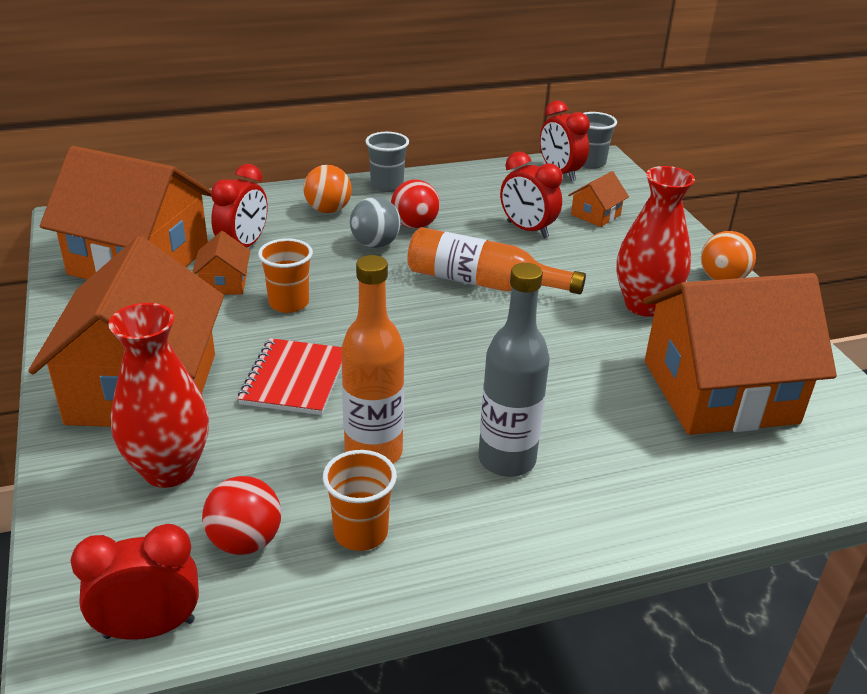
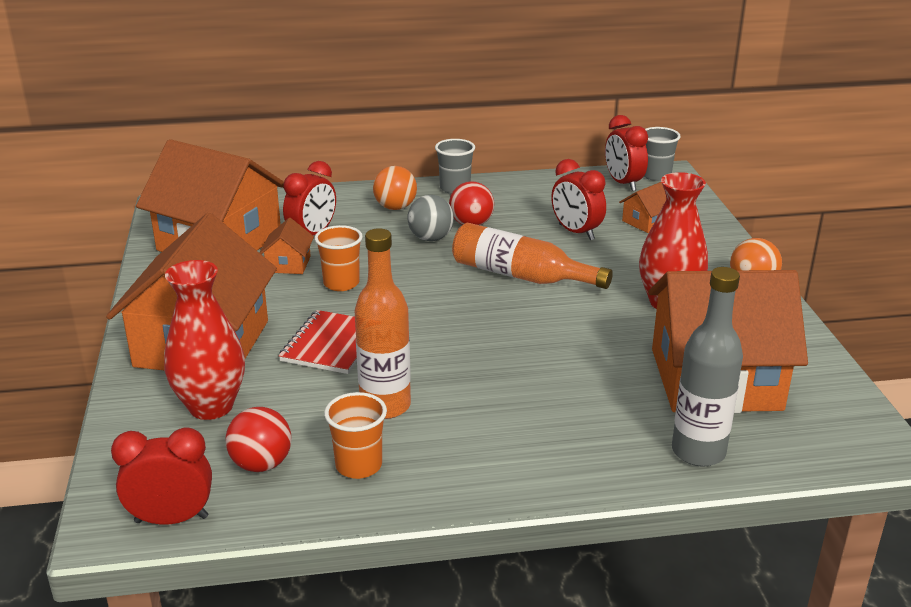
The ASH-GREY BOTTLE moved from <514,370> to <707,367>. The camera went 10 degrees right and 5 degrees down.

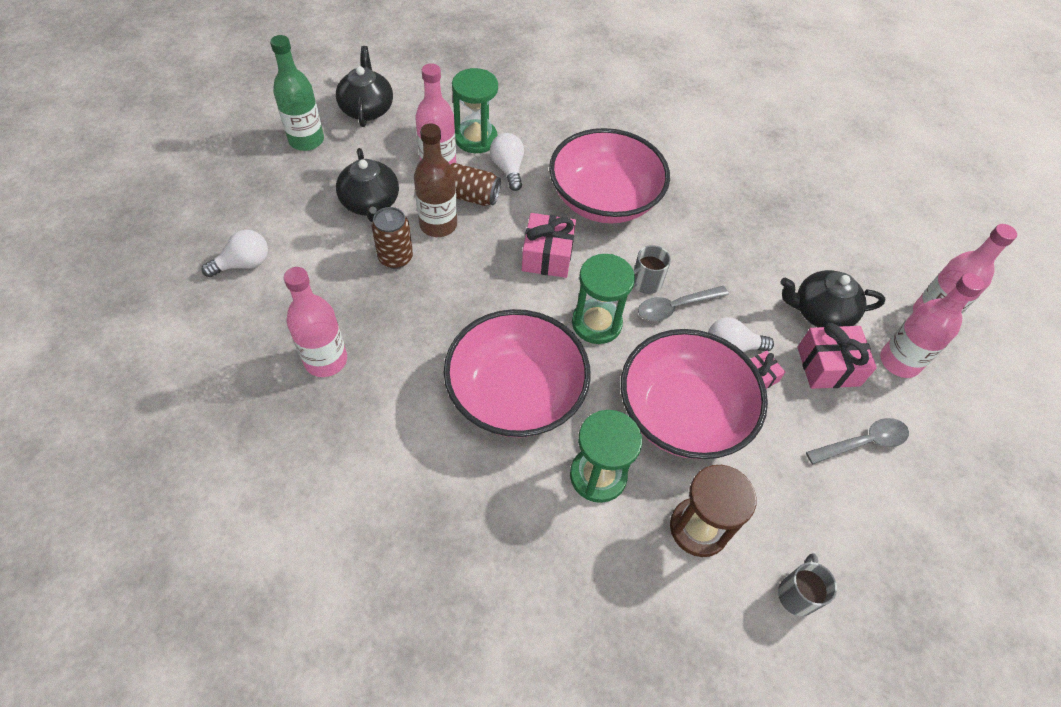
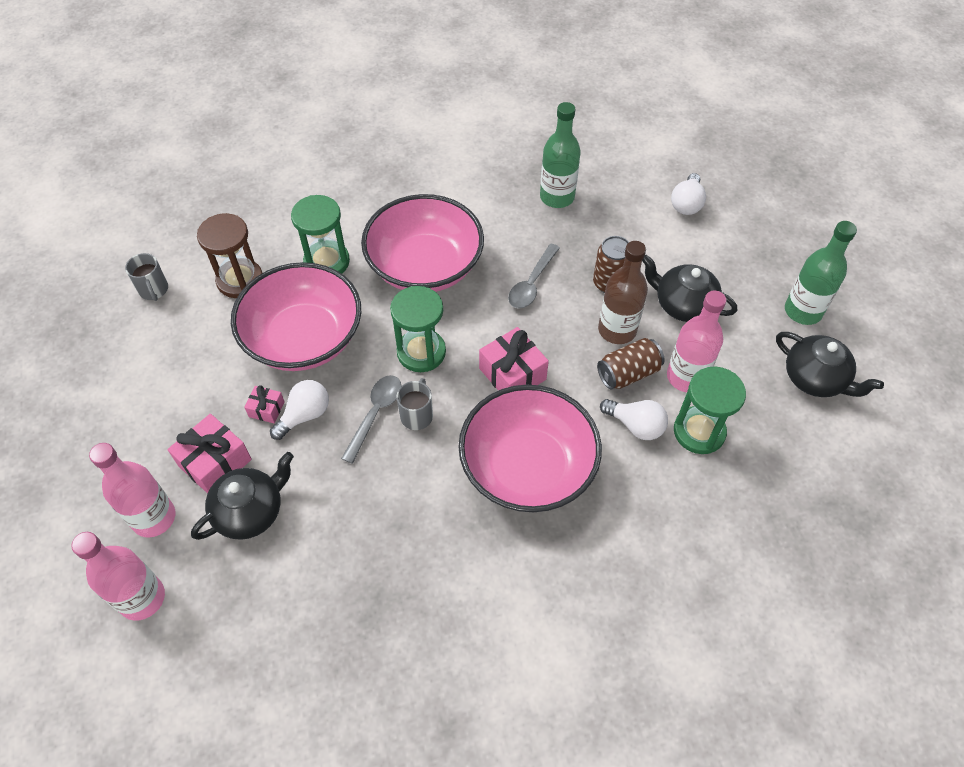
The ASH-GREY TEASPOON moved from <857,441> to <534,276>. The ROSY BOTTLE at <315,322> became the LEAF-GREEN BOTTLE at <560,155>. The camera went 140 degrees right and 0 degrees up.

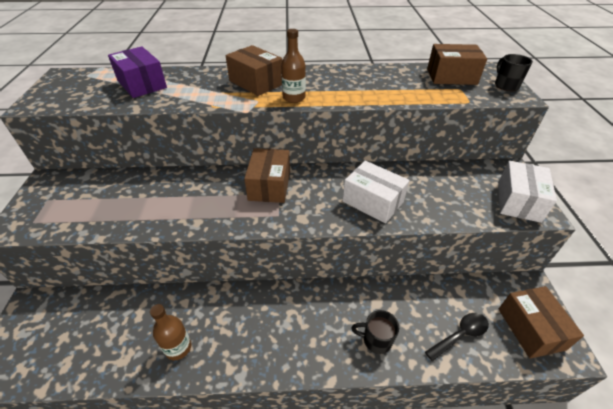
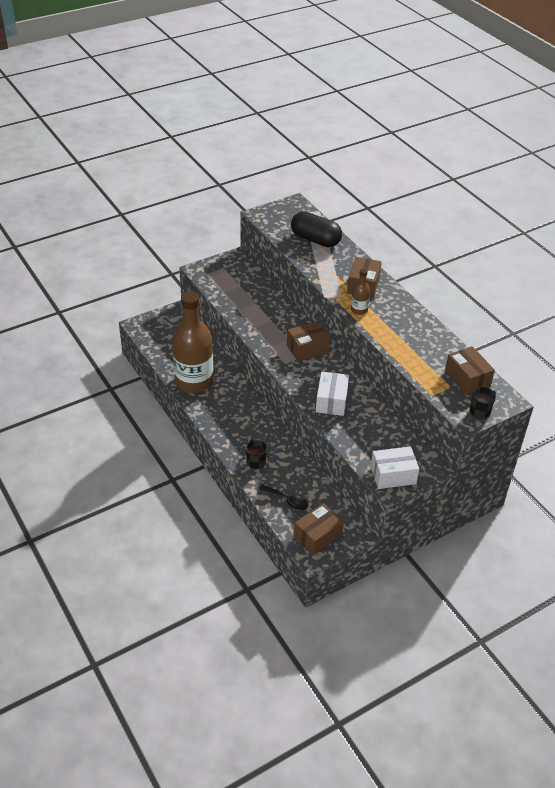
The RUSSET BOTTLE at <170,332> changed to 2.35 times the size. The ROYAL PURPLE PARCEL at <137,72> was replaced by the BLACK PILL SHAPE at <316,229>. The camera went 60 degrees right and 0 degrees up.

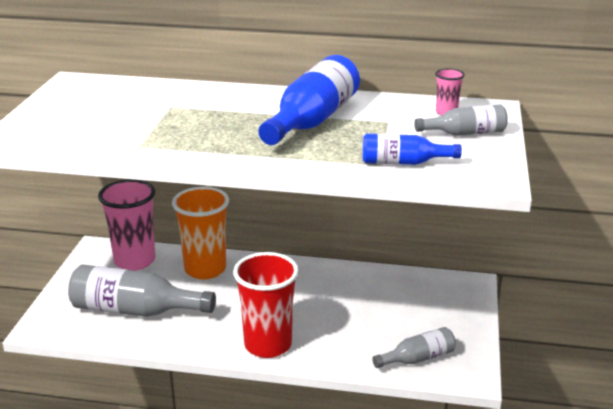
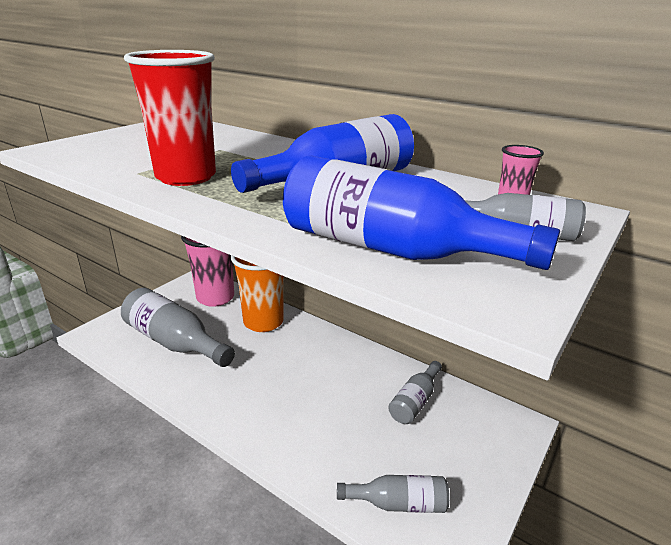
The CRIMSON TUMBLER moved from <266,305> to <170,118>. The ROYAL BLUE BOTTLE at <412,149> changed to 1.81 times the size. The ASH-GREY BOTTLE at <415,392> appeared. The camera went 25 degrees right and 0 degrees up.

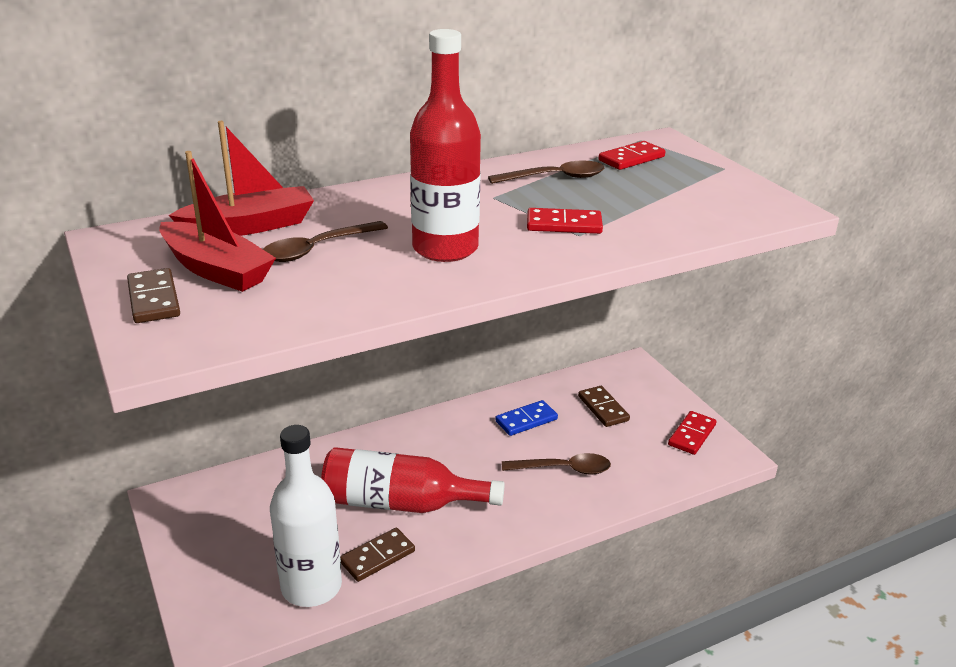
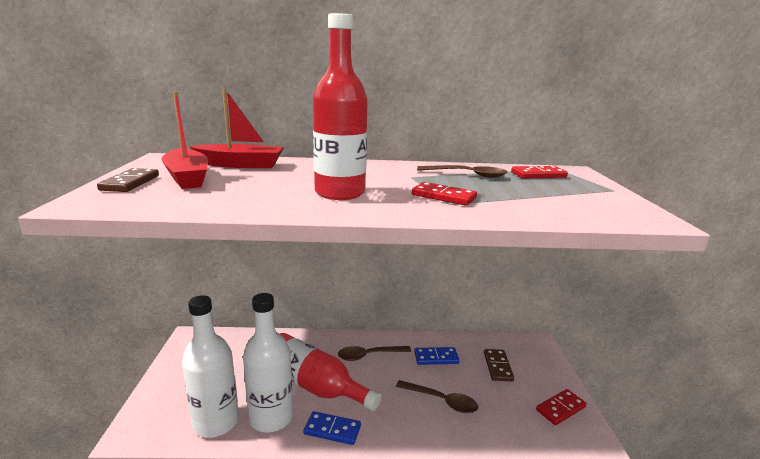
The RUSSET DOMINO TILE at <377,555> was replaced by the PURE WHITE BOTTLE at <268,363>. The ROYAL BLUE DOMINO TILE at <332,428> appeared. The RUSSET TEASPOON moved from <325,241> to <374,353>. The camera went 25 degrees right and 10 degrees down.

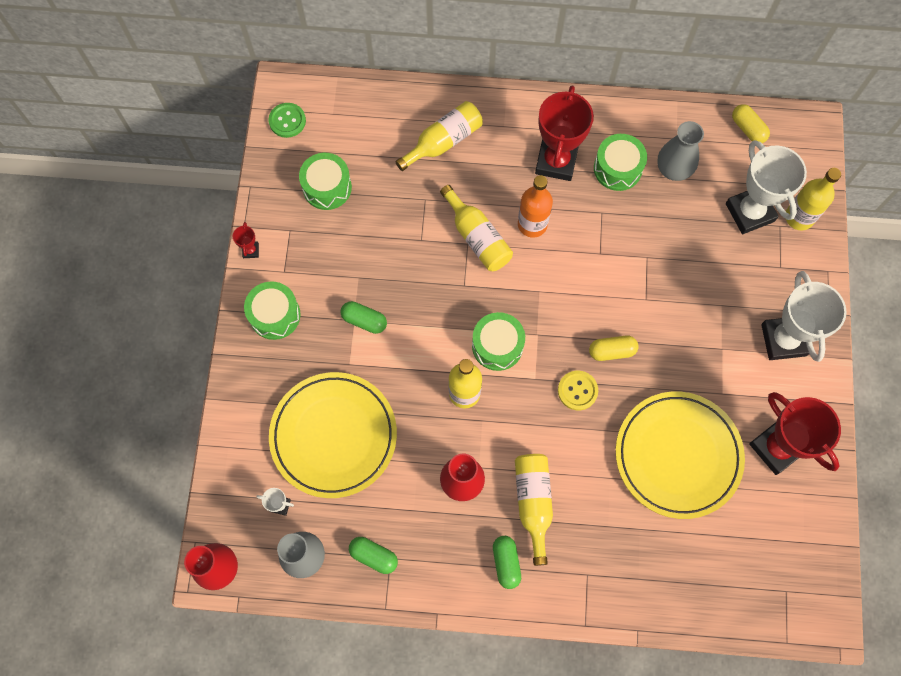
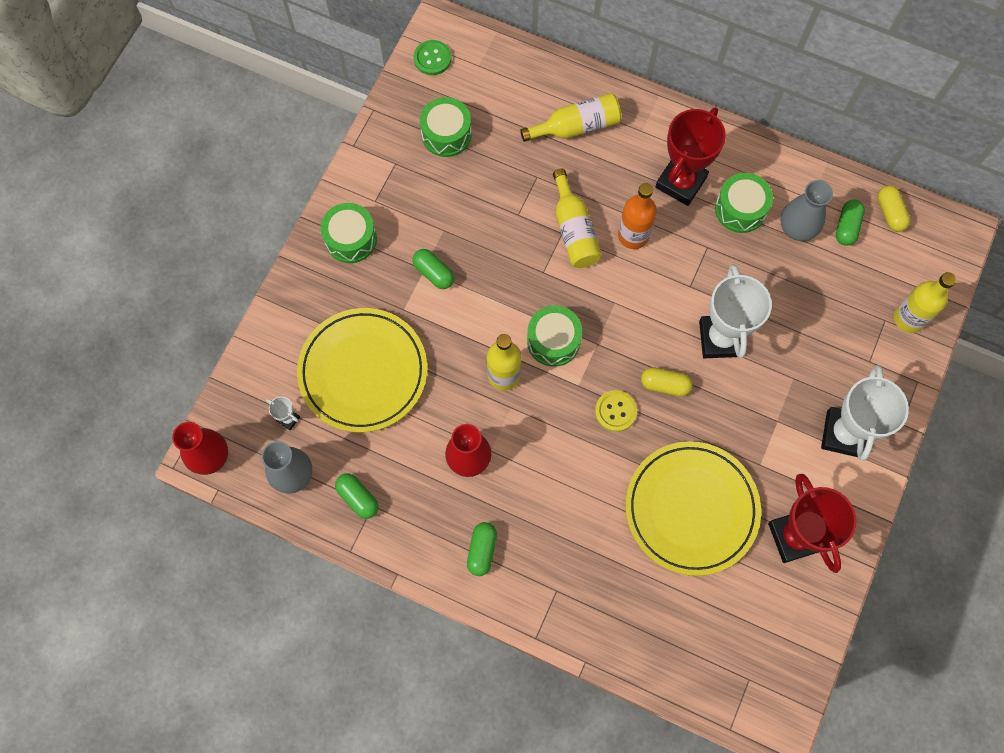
The PURE WHITE PRIZE CUP moved from <766,187> to <735,311>. The LEAF-GREEN PILL SHAPE at <850,223> appeared. The CRIMSON PRIZE CUP at <246,240> disappeared. The YELLOW BOTTLE at <534,510> disappeared. The camera went 20 degrees right and 0 degrees up.

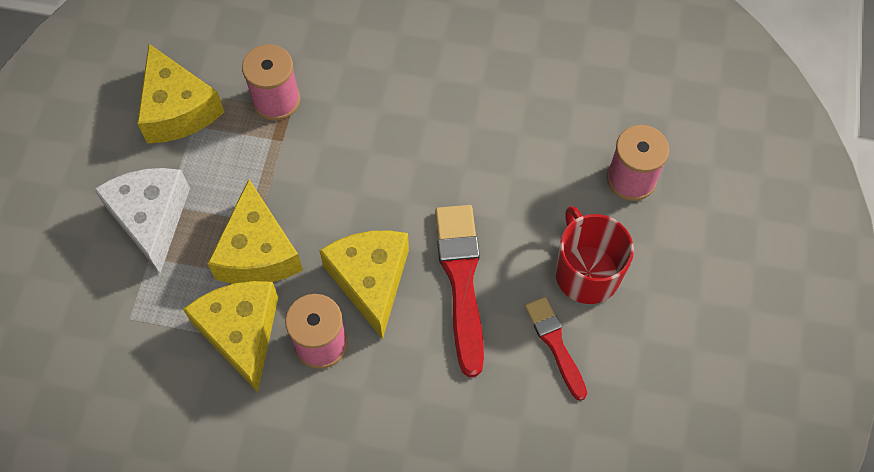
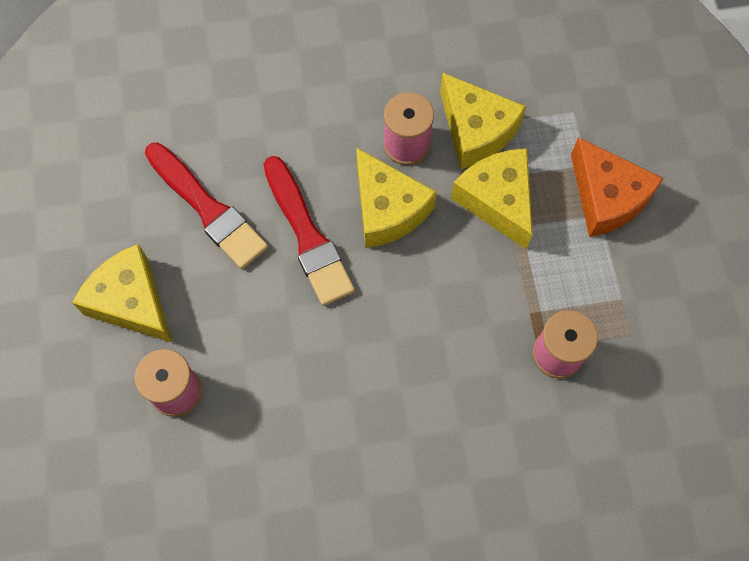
The YELLOW PIECE OF CHEESE moved from <180,93> to <122,293>. The CRIMSON PAINTBRUSH at <556,349> changed to 1.66 times the size. The PURE WHITE PIECE OF CHEESE at <142,220> became the BRIGHT ORANGE PIECE OF CHEESE at <617,187>. The CRIMSON MUG at <594,255> disappeared. The camera went 160 degrees right and 5 degrees up.

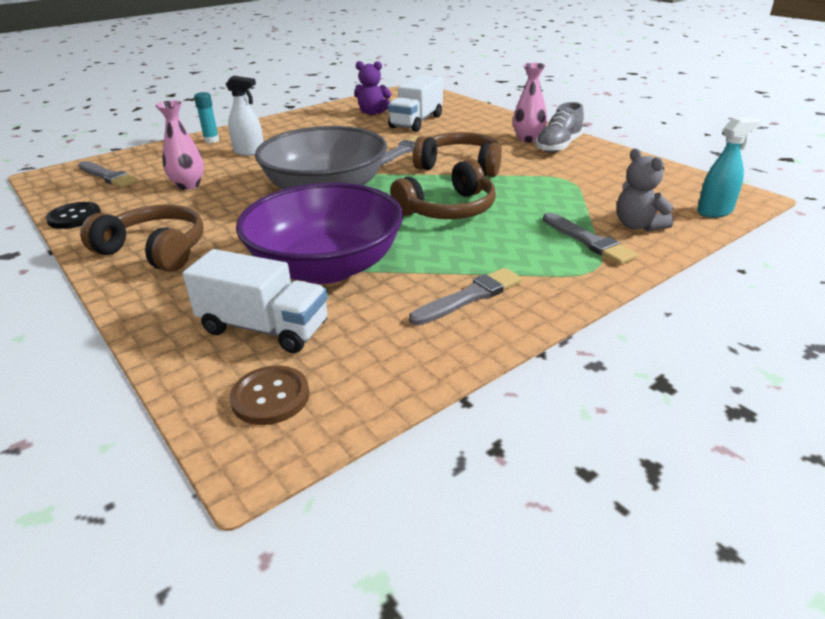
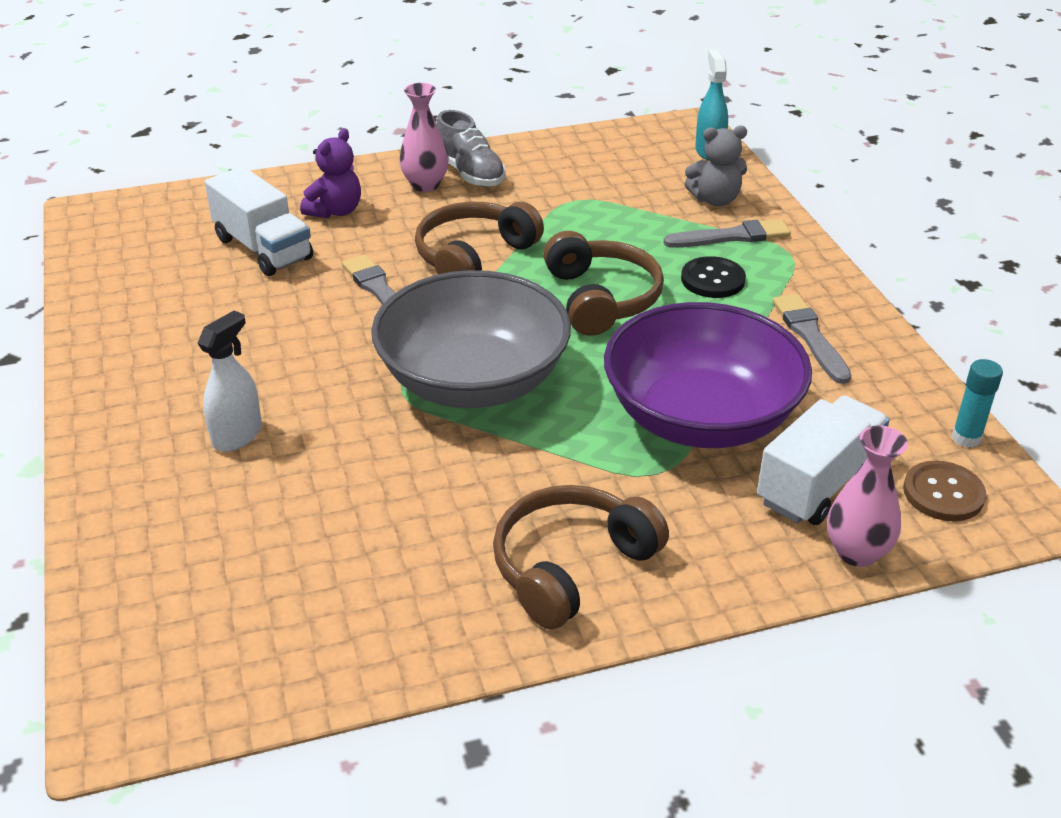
The ROYAL PURPLE STUFFED BEAR moved from <372,88> to <330,174>. The BLACK BUTTON moved from <73,215> to <713,277>. The ROSY VASE moved from <179,145> to <867,496>. The TEAL GLUE moved from <206,117> to <977,403>. The ASH-GREY PAINTBRUSH at <108,174> disappeared. The camera went 70 degrees left and 5 degrees up.

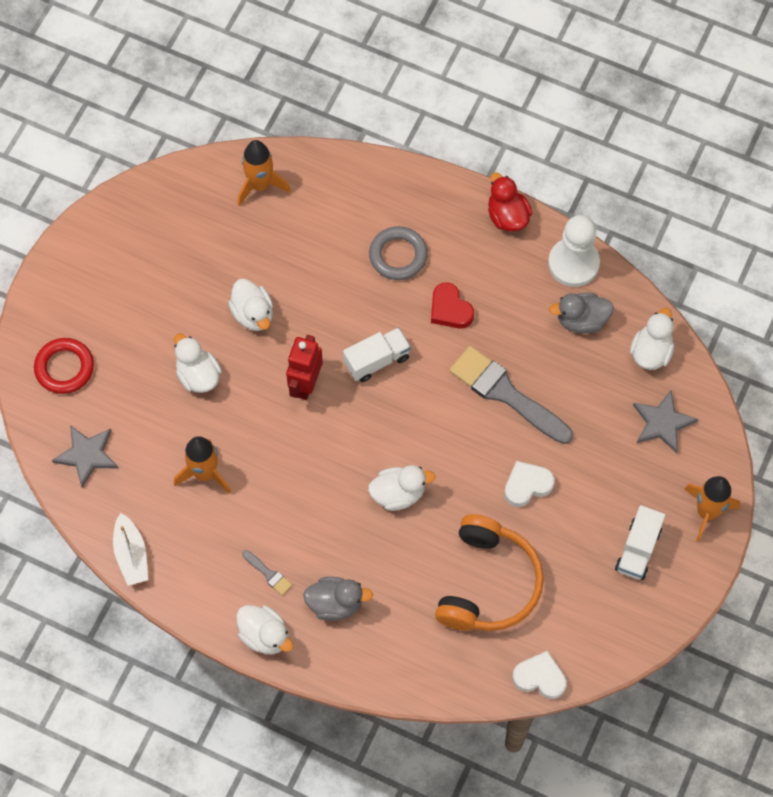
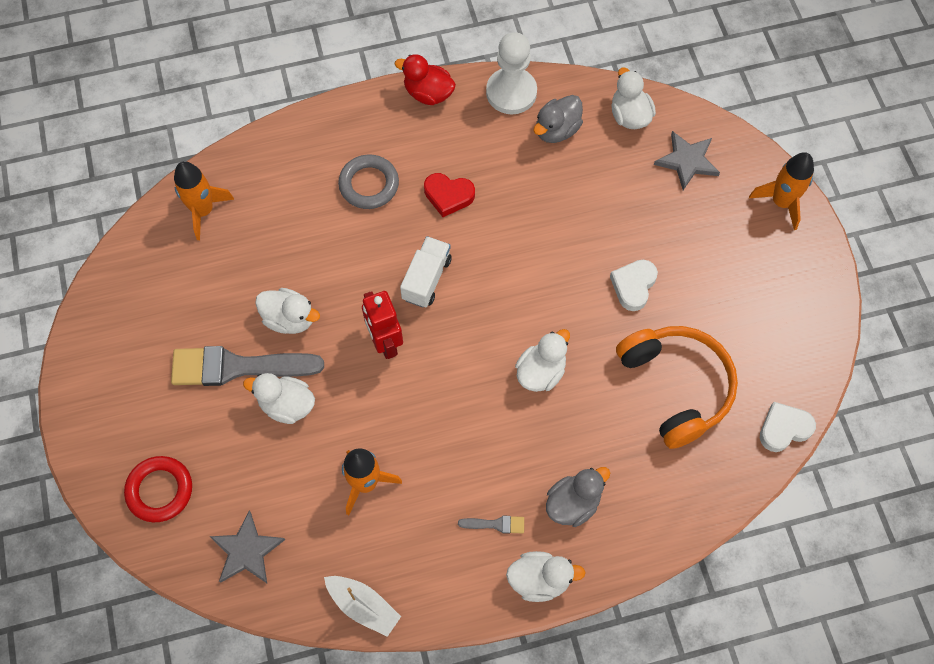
The ASH-GREY PAINTBRUSH moved from <511,395> to <247,366>. The PURE WHITE TRUCK at <640,542> disappeared. The camera went 40 degrees left and 0 degrees up.

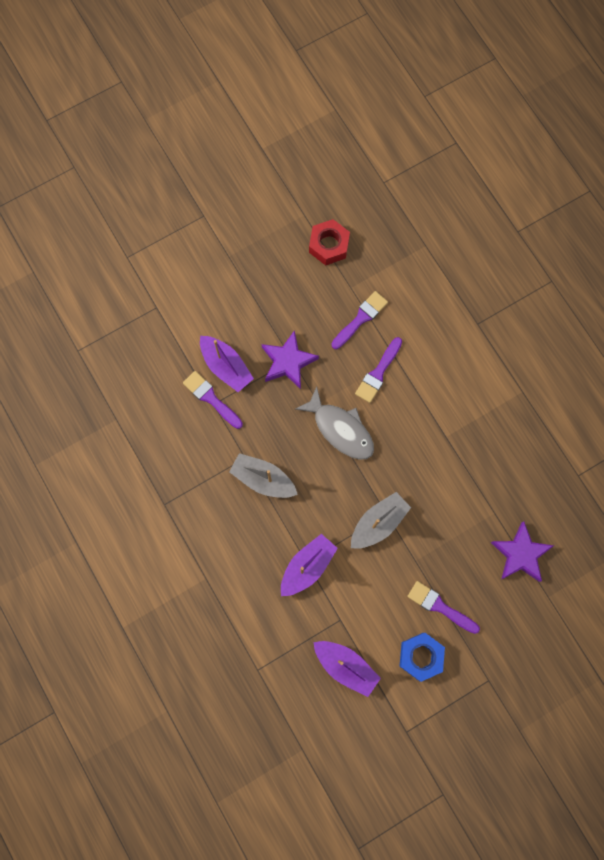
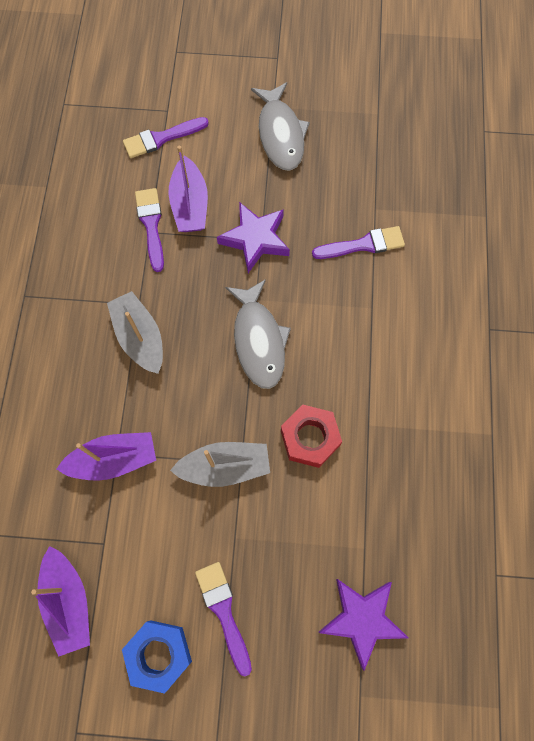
The ROYAL PURPLE PAINTBRUSH moved from <378,370> to <166,137>. The ASH-GREY FISH at <280,126> appeared. The CRIMSON HEX NUT moved from <329,242> to <311,436>. The camera went 35 degrees right and 5 degrees down.

